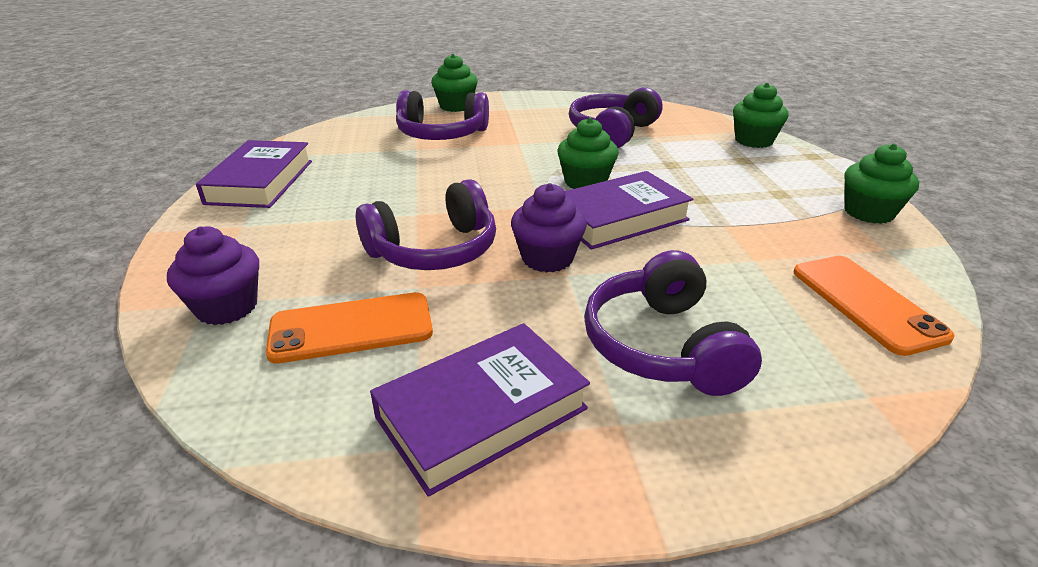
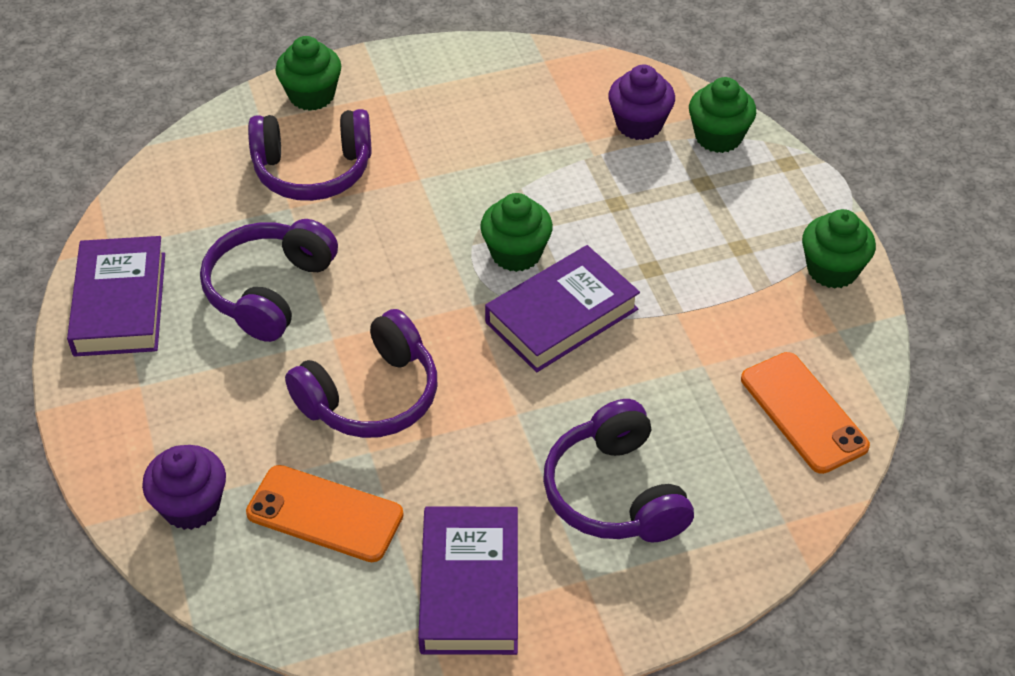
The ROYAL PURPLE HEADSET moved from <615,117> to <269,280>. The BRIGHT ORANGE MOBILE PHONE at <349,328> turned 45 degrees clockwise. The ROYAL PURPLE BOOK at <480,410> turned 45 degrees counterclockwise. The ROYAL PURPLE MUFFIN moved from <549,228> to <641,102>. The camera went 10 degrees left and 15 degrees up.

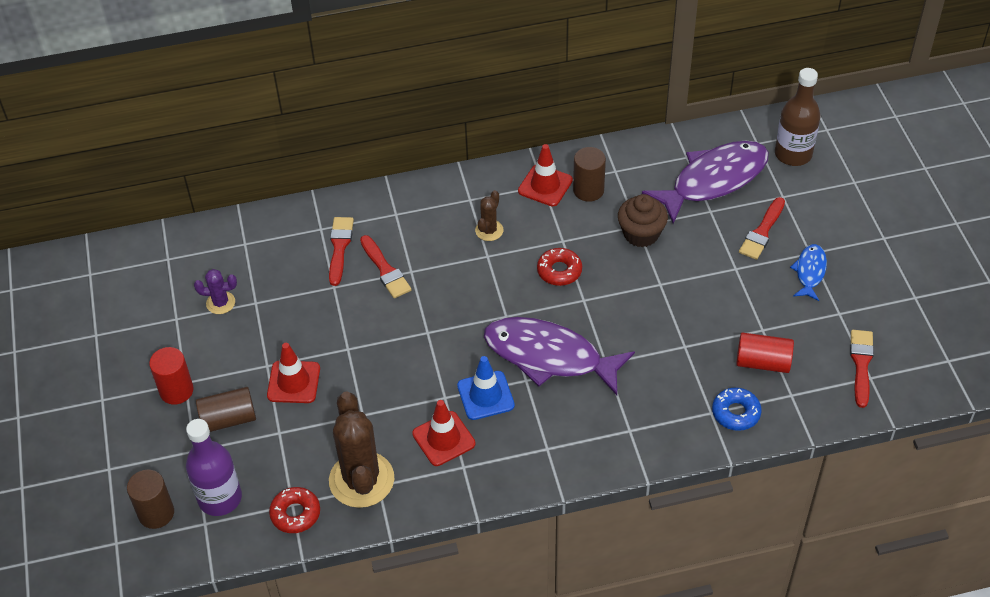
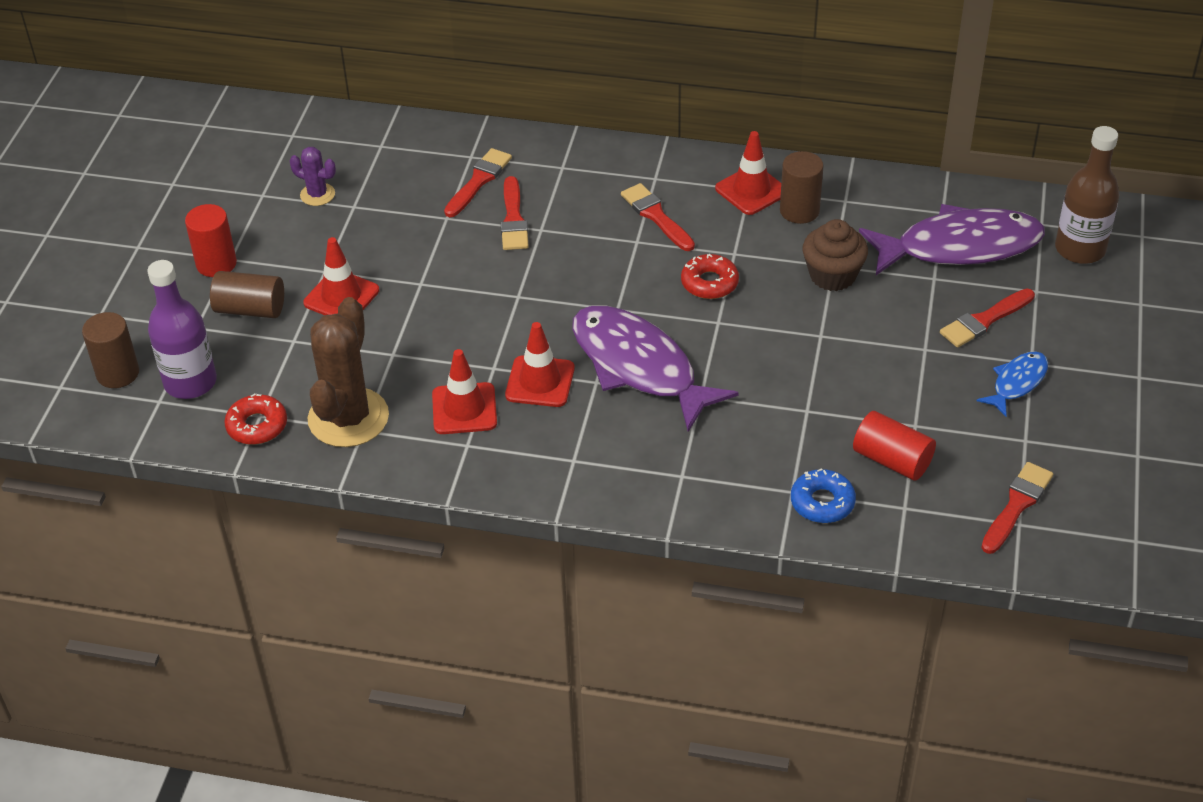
The ROYAL BLUE TRAFFIC CONE at <486,388> became the CRIMSON TRAFFIC CONE at <540,364>. The RUSSET CACTUS at <489,215> was replaced by the CRIMSON PAINTBRUSH at <658,217>. The camera went 25 degrees right and 5 degrees down.

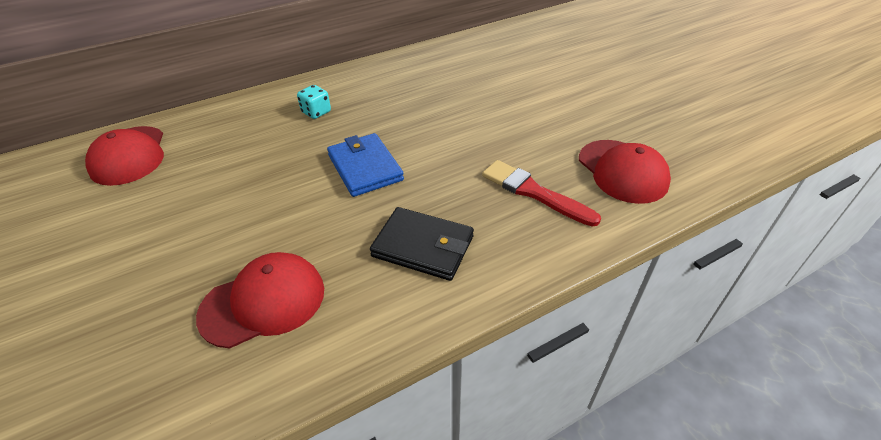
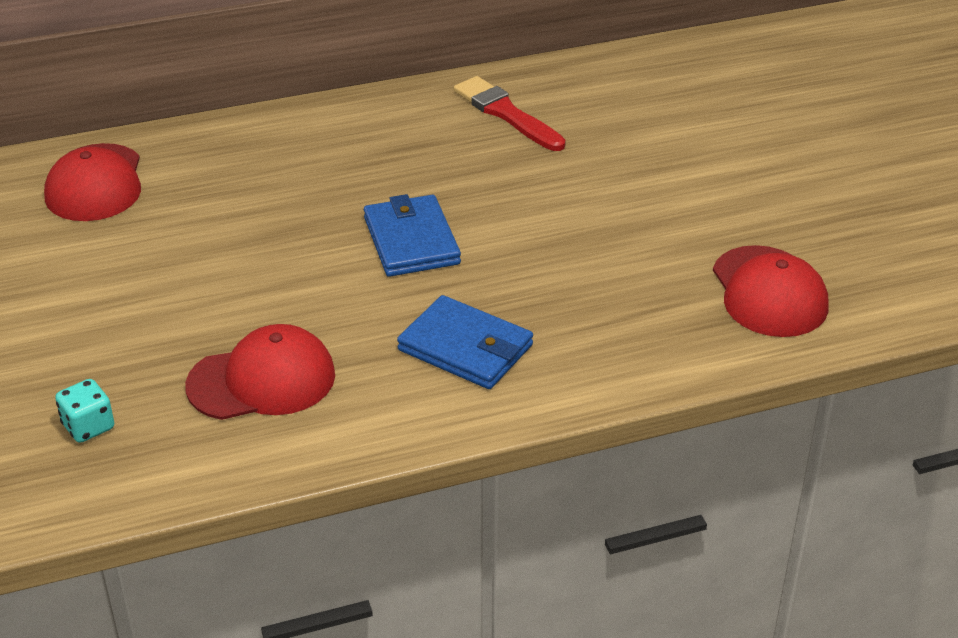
The TEAL GAME DIE moved from <314,102> to <84,411>. The BLACK CARD WALLET at <422,244> became the ROYAL BLUE CARD WALLET at <465,342>. The CRIMSON PAINTBRUSH moved from <541,193> to <510,113>. The camera went 10 degrees right and 5 degrees down.

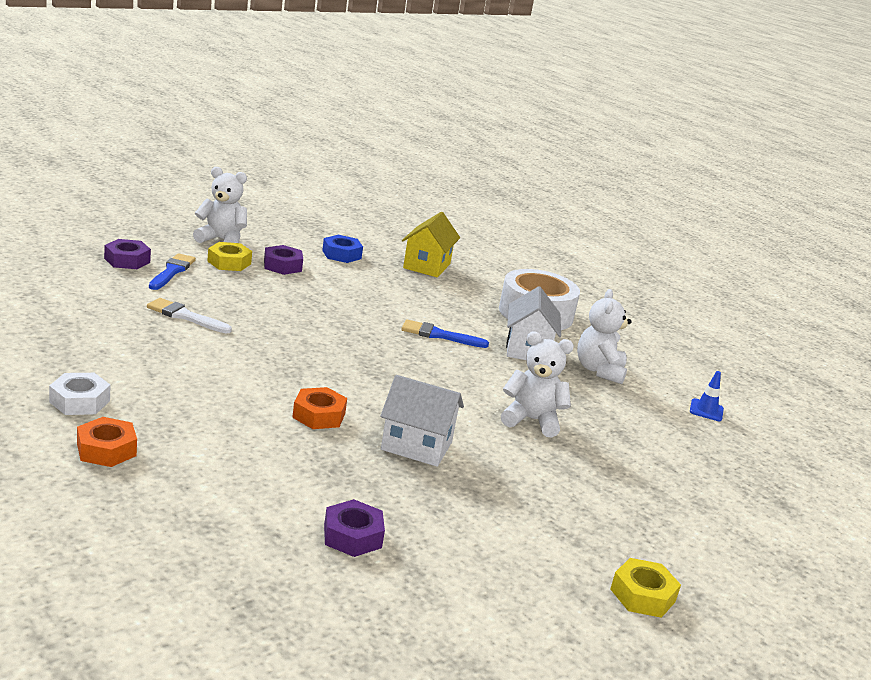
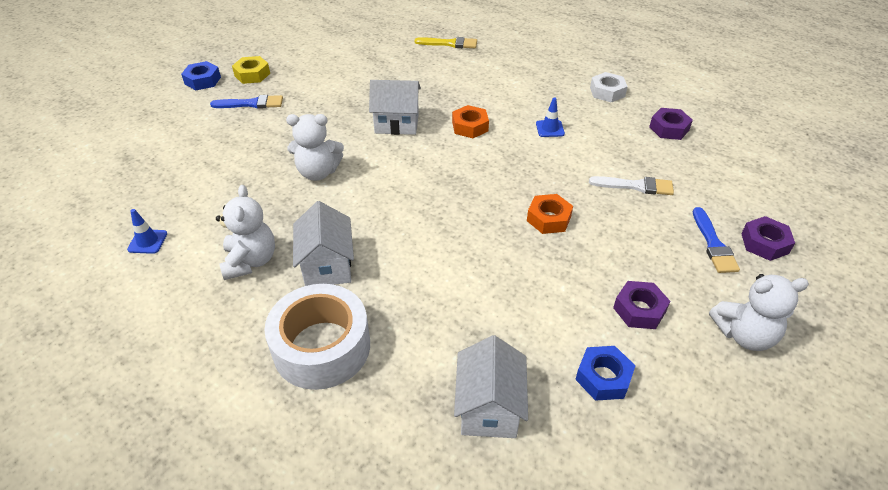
The ROYAL BLUE HEX NUT at <201,75> appeared. The ROYAL BLUE PAINTBRUSH moved from <445,333> to <246,102>. The YELLOW PAINTBRUSH at <446,42> appeared. The YELLOW COTTAGE at <431,244> became the PURE WHITE COTTAGE at <491,386>. The BRIGHT ORANGE HEX NUT moved from <107,442> to <550,214>. The ROYAL BLUE TRAFFIC CONE at <550,117> appeared. The ROYAL PURPLE HEX NUT moved from <354,528> to <671,124>. The YELLOW HEX NUT at <229,256> disappeared. The camera went 170 degrees right and 20 degrees up.

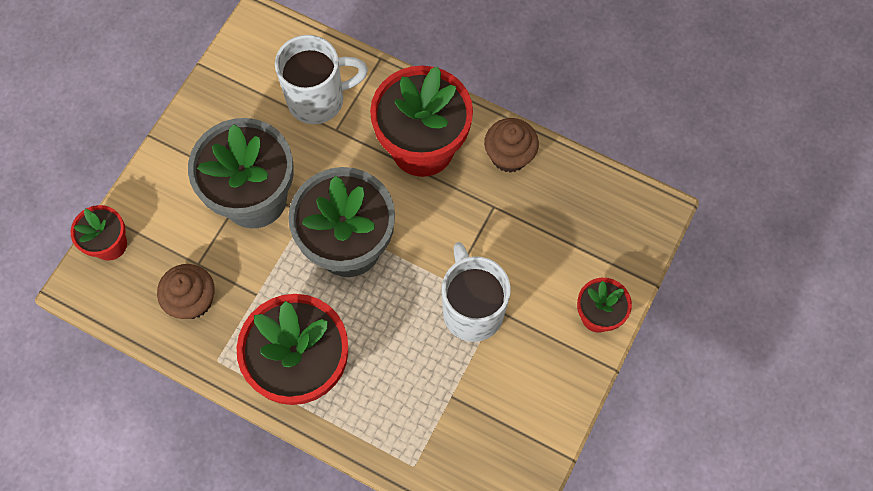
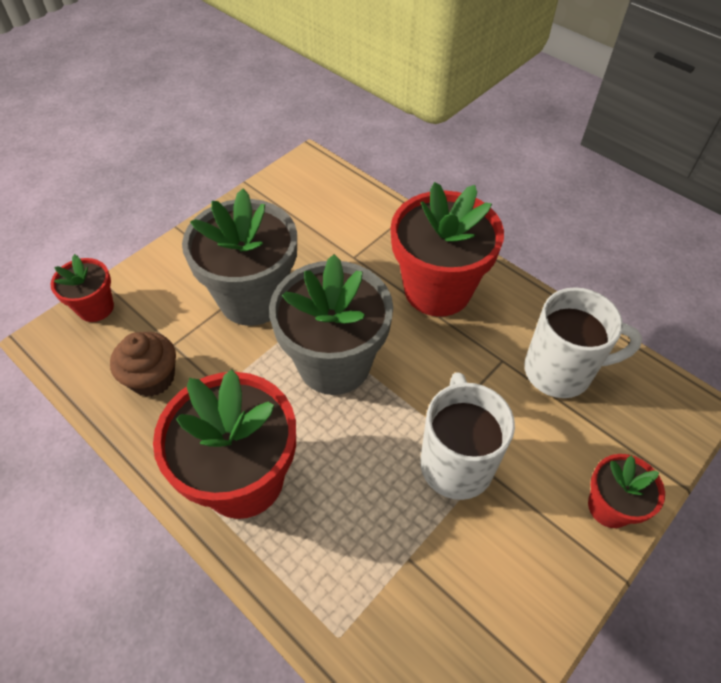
The PURE WHITE MUG moved from <321,79> to <583,342>. The RUSSET MUFFIN at <511,145> disappeared. The camera went 15 degrees right and 15 degrees down.

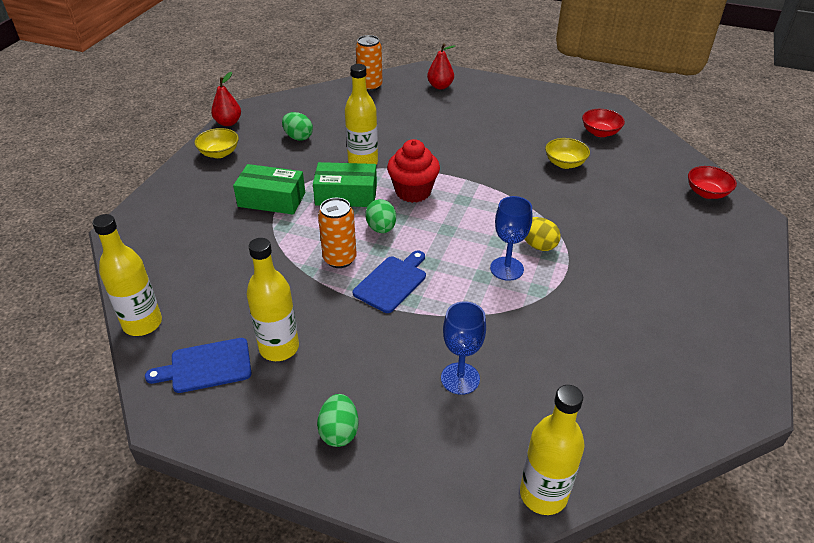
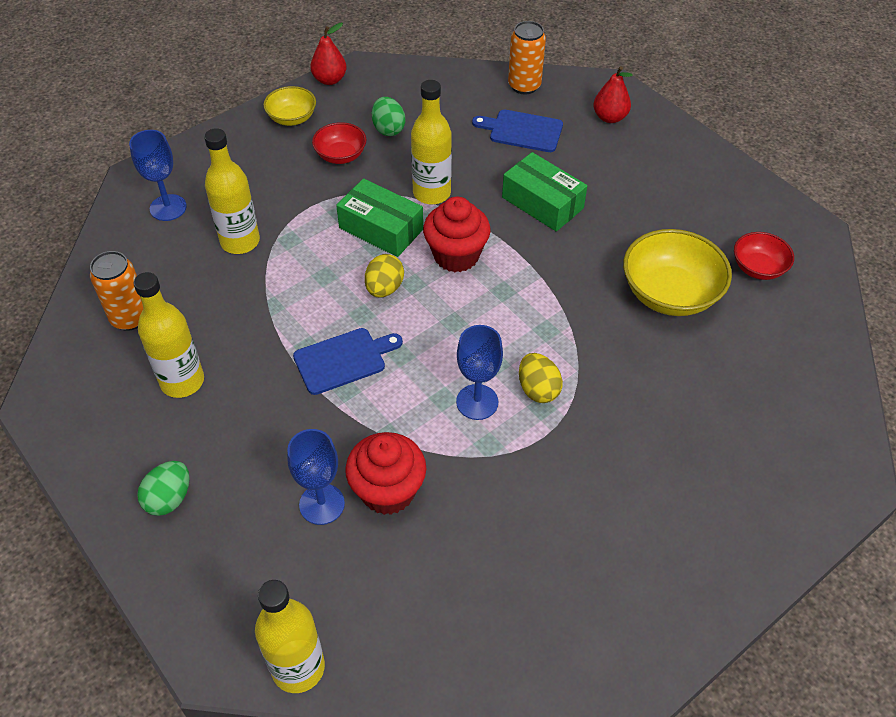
The BRIGHT ORANGE SODA CAN moved from <337,233> to <116,291>. The ROYAL BLUE CHALICE at <158,175> appeared. The YELLOW BOTTLE moved from <127,275> to <232,191>. The CRIMSON DEEP DISH moved from <712,182> to <339,143>. The CRIMSON MUFFIN at <385,473> appeared. The LEAF-GREEN TOY EGG at <380,216> became the YELLOW TOY EGG at <384,276>. The ROYAL BLUE CUTTING BOARD moved from <198,365> to <517,131>. The LEAF-GREEN PARCEL moved from <269,189> to <544,192>. The YELLOW DEEP DISH at <567,153> changed to 1.74 times the size. The camera went 30 degrees right and 10 degrees up.

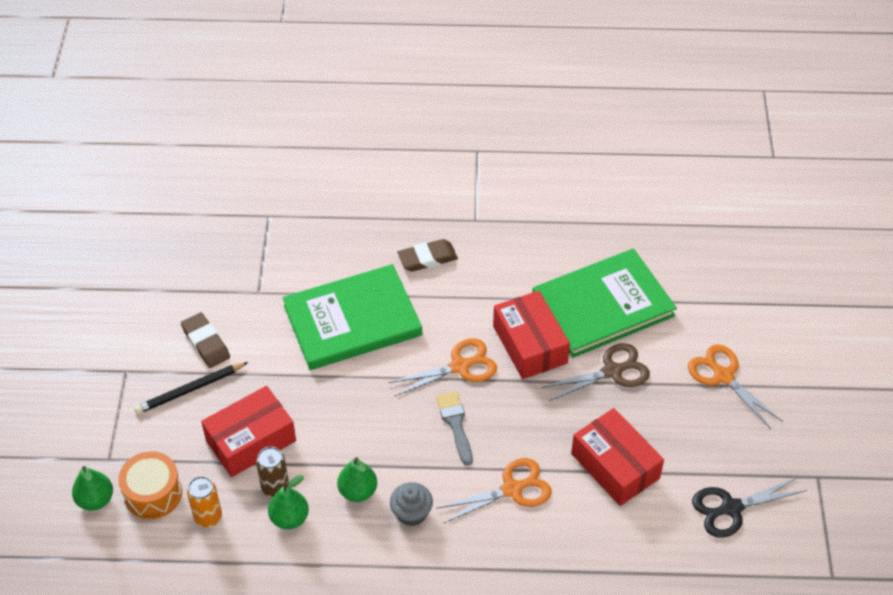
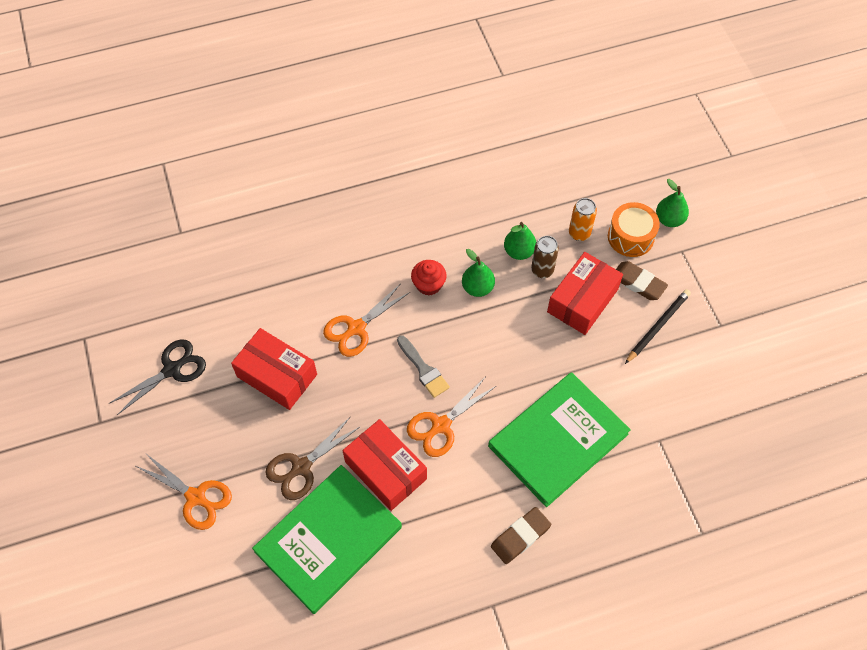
The ASH-GREY MUFFIN at <411,504> became the CRIMSON MUFFIN at <429,278>. The RUSSET ERASER moved from <205,340> to <642,280>. The camera went 160 degrees right and 10 degrees up.

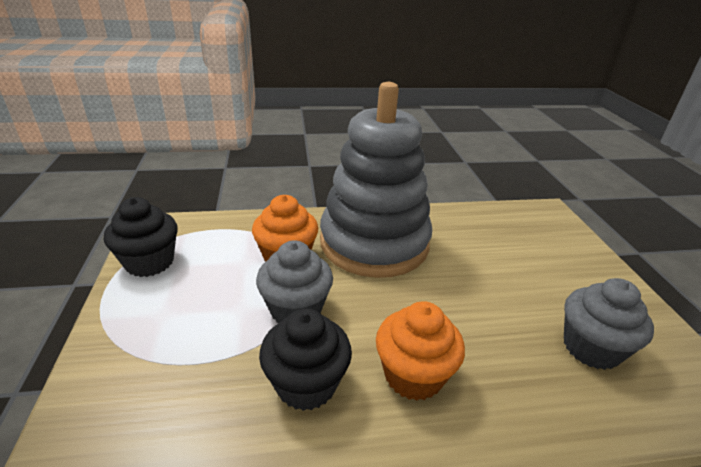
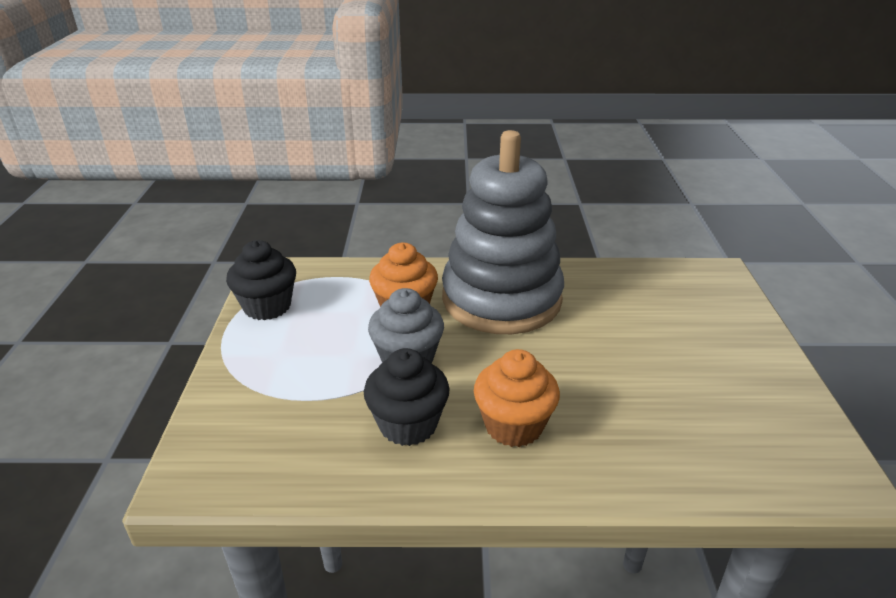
The ASH-GREY MUFFIN at <609,324> disappeared. The camera went 10 degrees right and 0 degrees up.

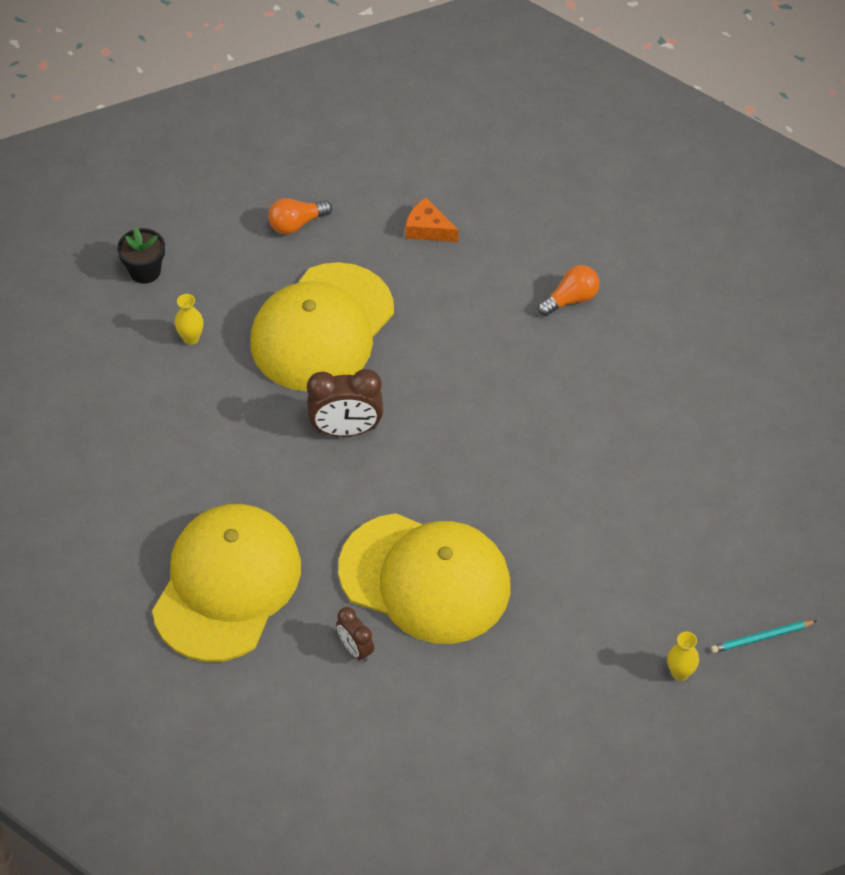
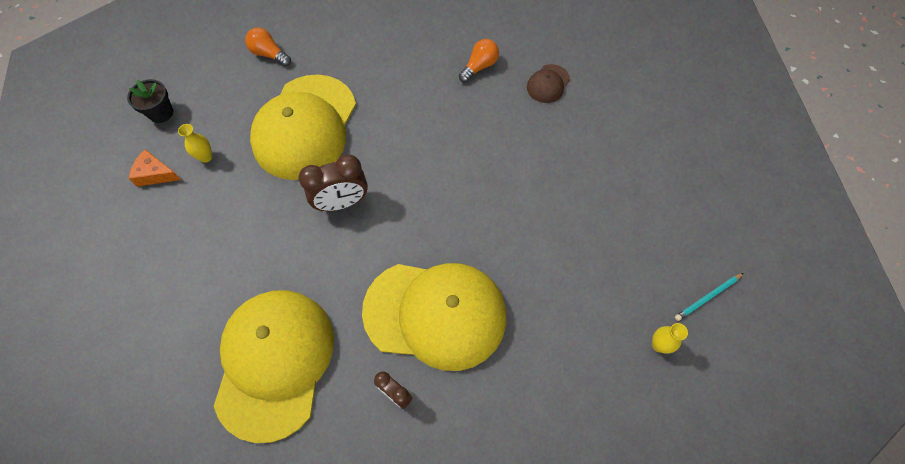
The BRIGHT ORANGE PIECE OF CHEESE moved from <432,220> to <155,168>. The BRIGHT ORANGE LIGHT BULB at <300,216> turned 75 degrees clockwise. The RUSSET BASEBALL CAP at <548,83> appeared. The camera went 15 degrees left and 10 degrees up.

